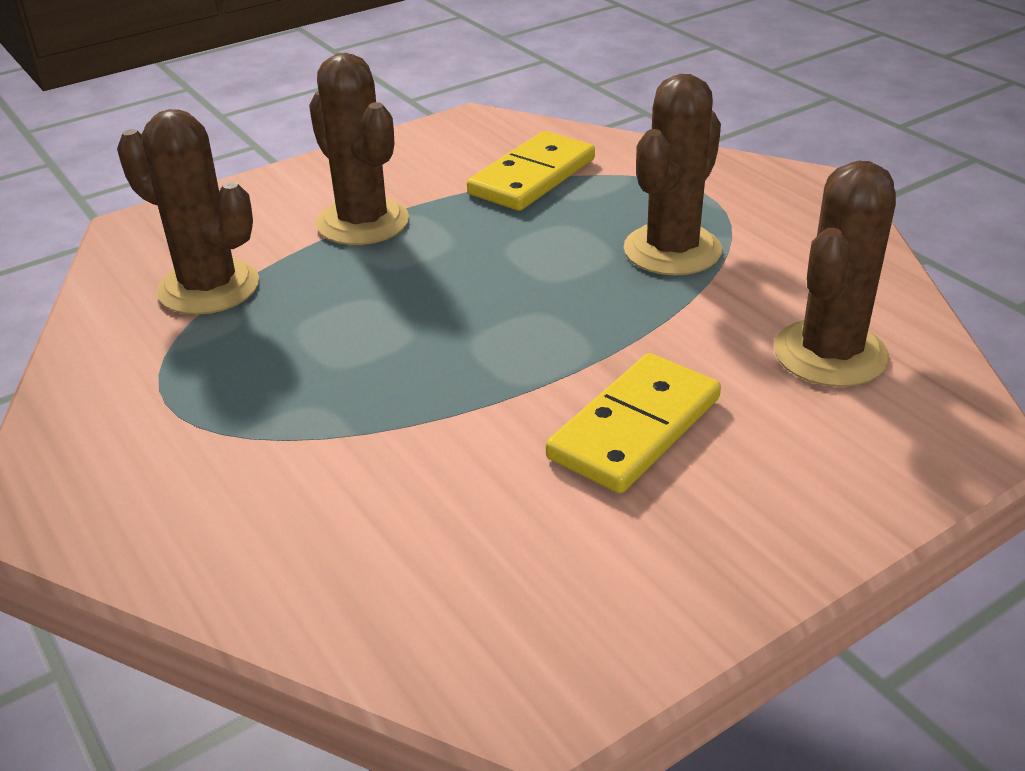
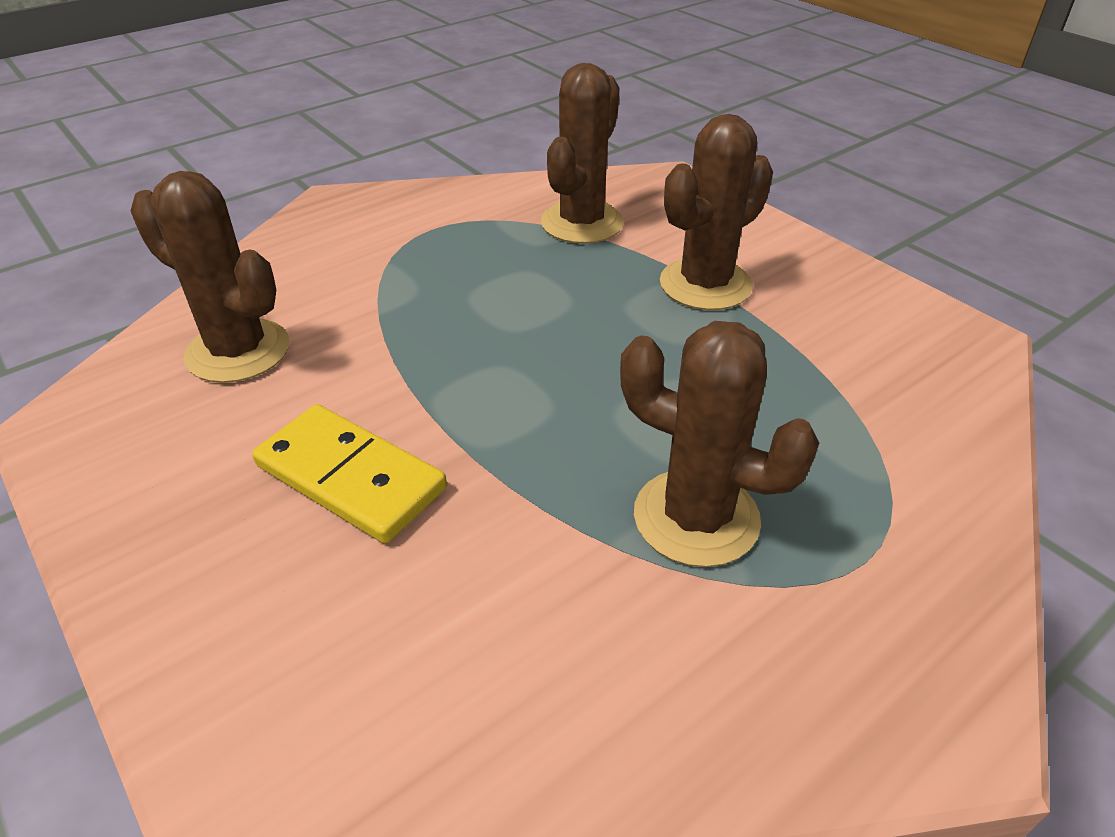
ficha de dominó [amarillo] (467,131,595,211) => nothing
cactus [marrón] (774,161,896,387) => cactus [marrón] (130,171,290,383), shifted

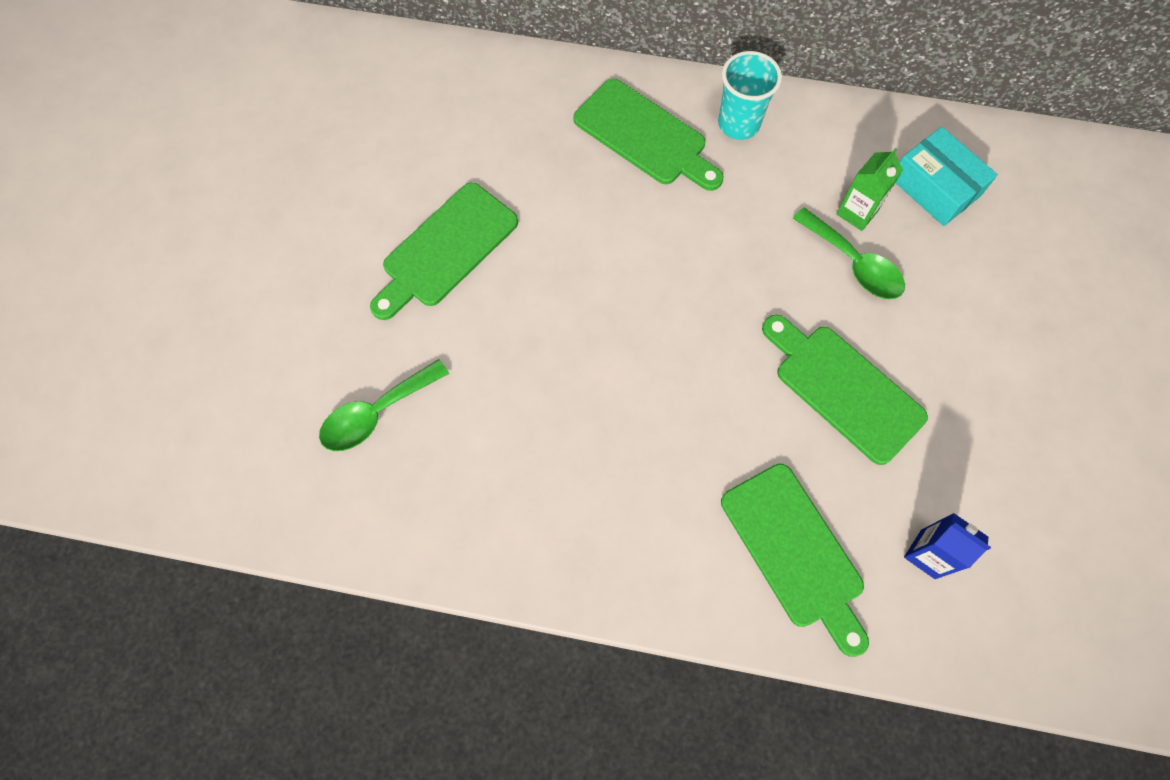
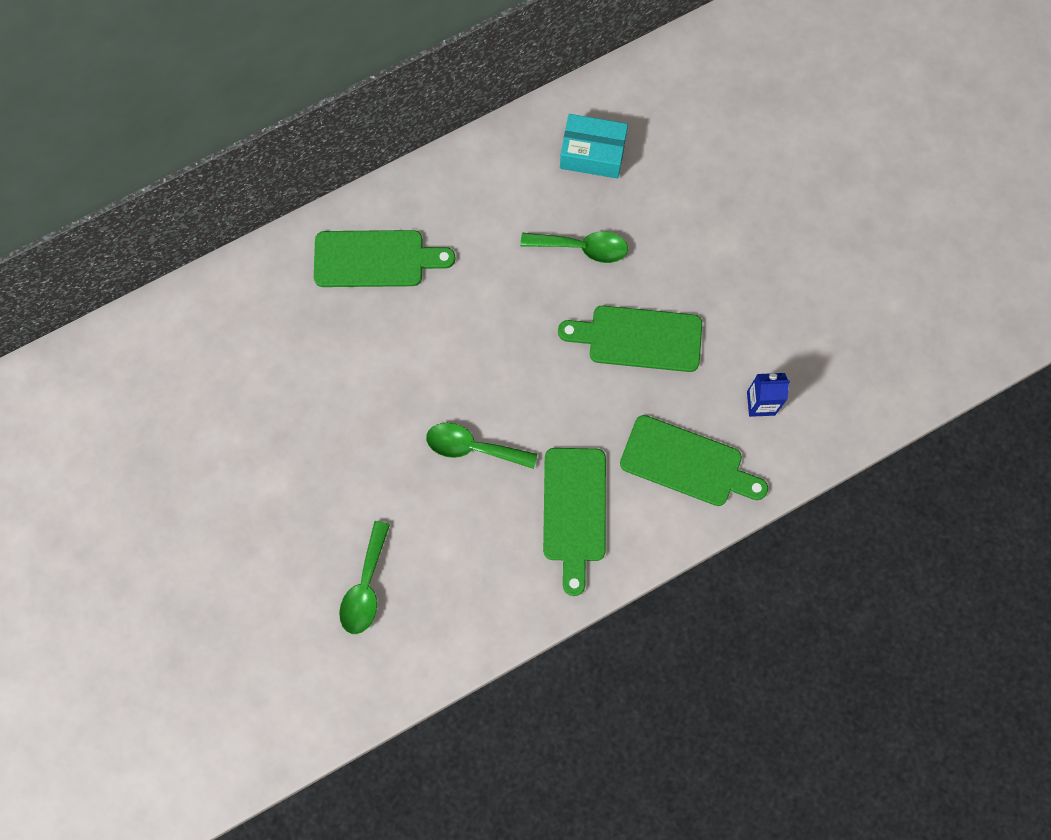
vaso [turquesa] (718,51,782,140) => nothing
cartón de leche [verde] (836,148,903,231) => nothing
nothing => cuchara [verde] (426,423,537,469)
tabla de cortar [verde] (370,183,518,320) => tabla de cortar [verde] (543,448,606,596), shifted

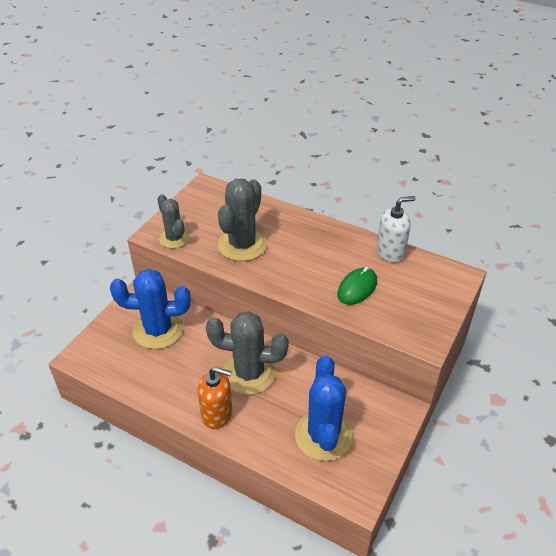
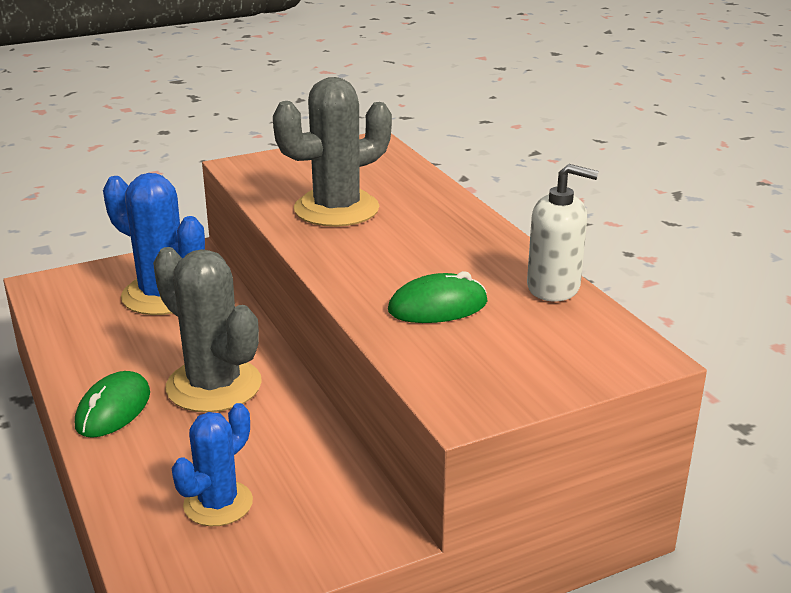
cactus [gris] (157,194,190,249) => nothing
dispensador de jabón [naranja] (198,367,232,429) => ratón [verde] (75,371,150,438)
cactus [azul] (295,356,353,461) => cactus [azul] (172,403,253,526), x0.62

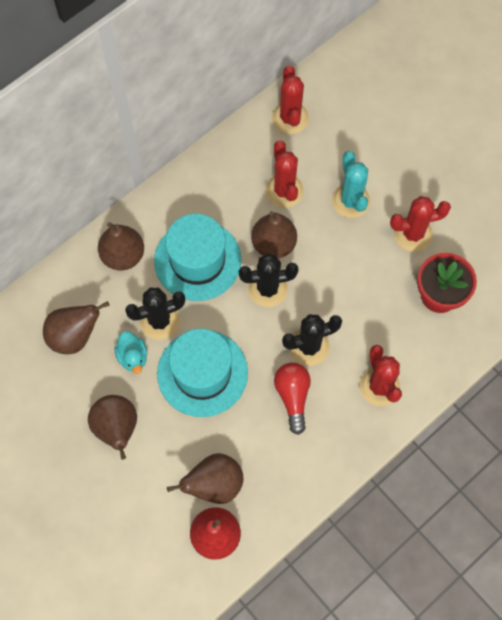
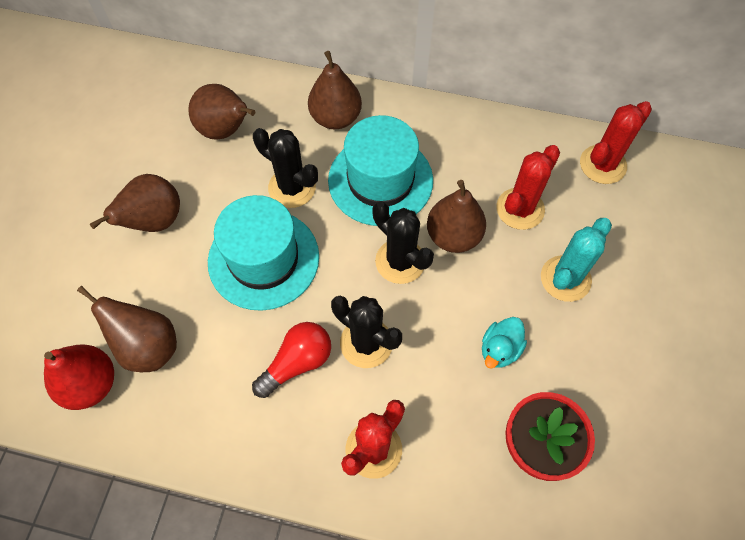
cactus [rojo] (390,196,451,252) => nothing
pato [turquesa] (114,331,147,374) => pato [turquesa] (482,317,527,369), shifted

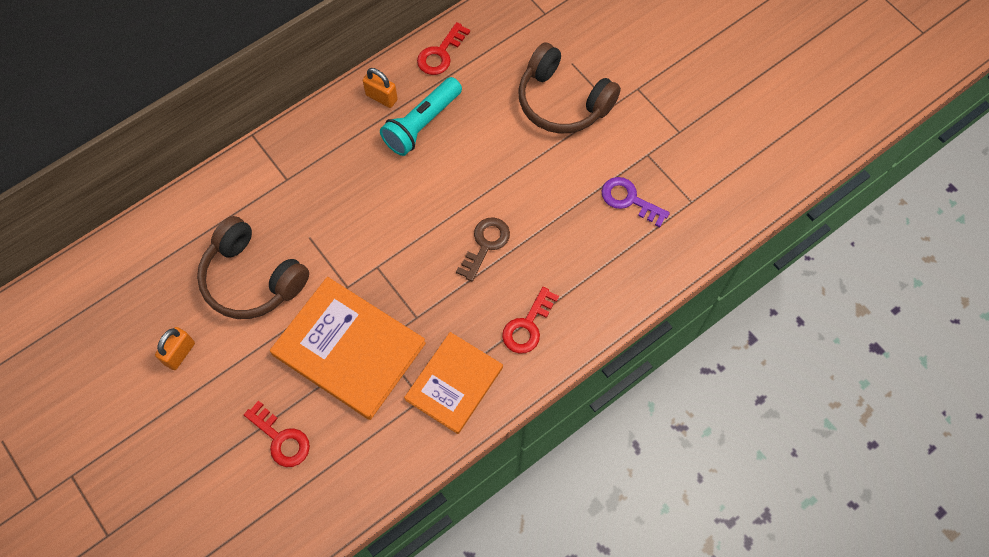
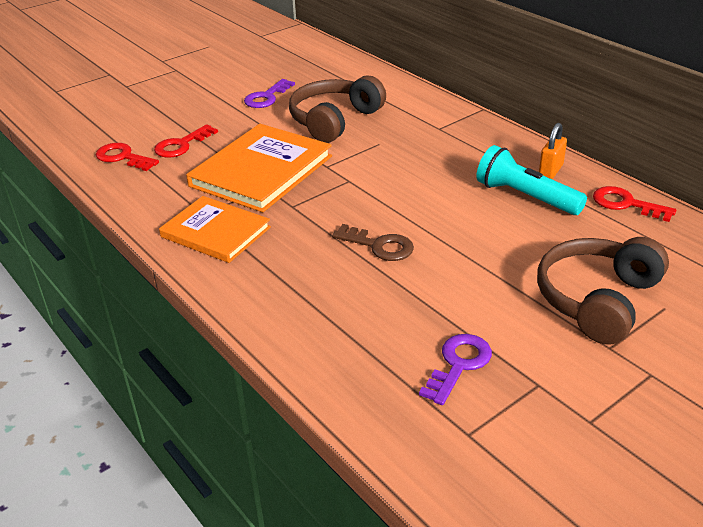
llave [rojo] (502,287,559,354) => llave [rojo] (96,143,159,171), shifted
candado [naranja] (155,327,195,370) => llave [morado] (244,79,295,108)

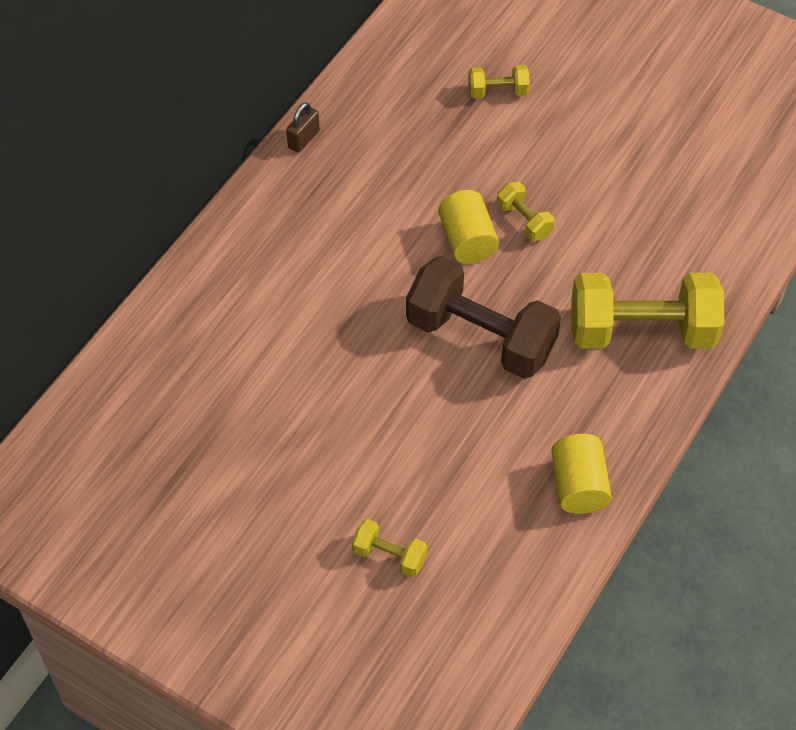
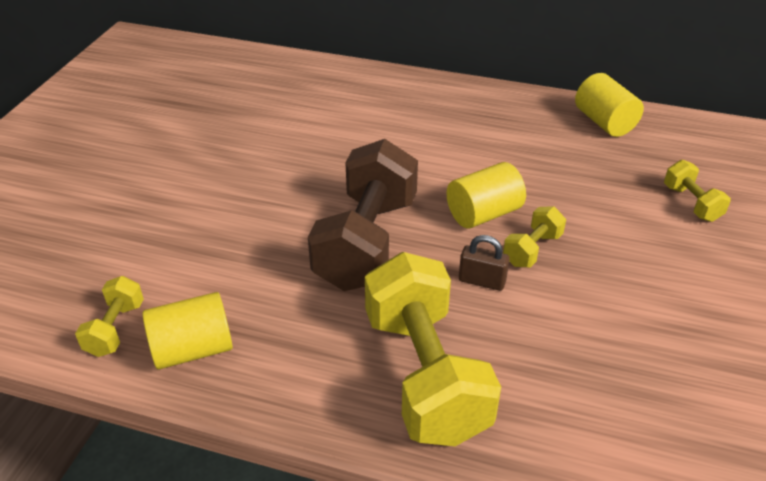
nothing => cilindro [amarillo] (575,73,644,137)
candado [marrón] (286,102,320,153) => candado [marrón] (459,235,510,291), shifted
mancuerna [amarillo] (352,519,427,577) => mancuerna [amarillo] (75,276,144,357), shifted

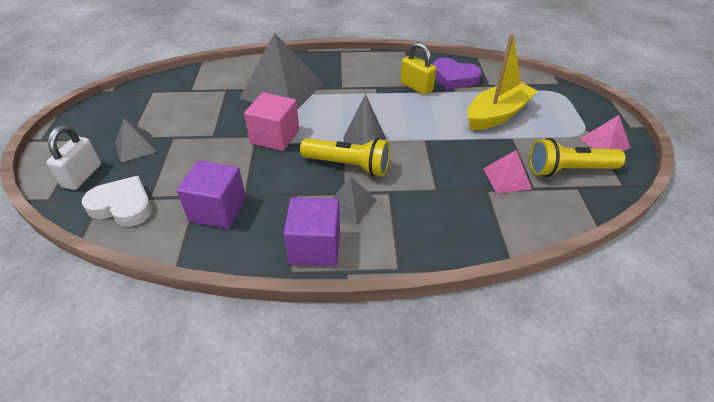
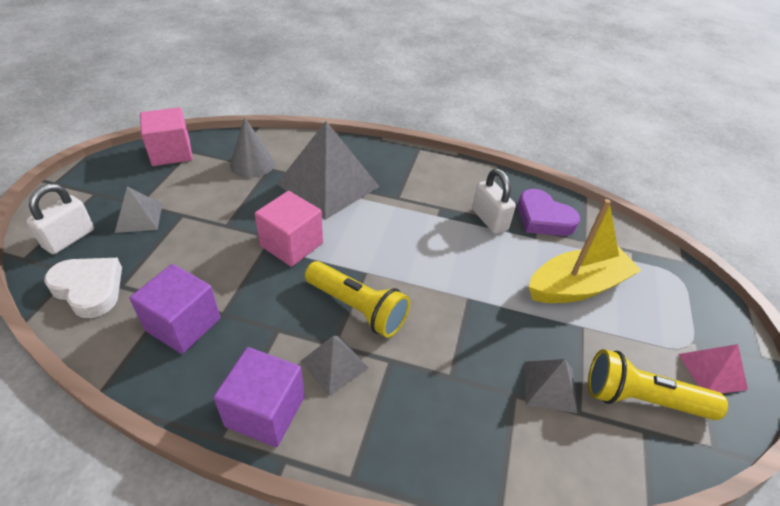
nothing => cubo [rosa] (140,108,193,166)
cono [gris] (344,94,386,145) => cono [gris] (230,117,274,178), shifted
candado [amarillo] (400,42,436,95) => candado [blanco] (472,169,516,234)
pirámide [rosa] (483,150,532,194) => pirámide [gris] (524,359,577,413)

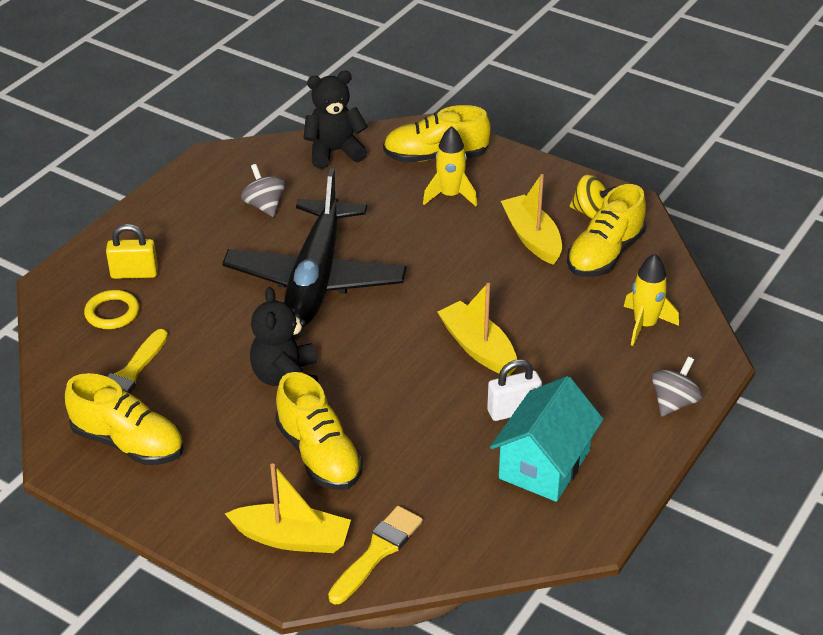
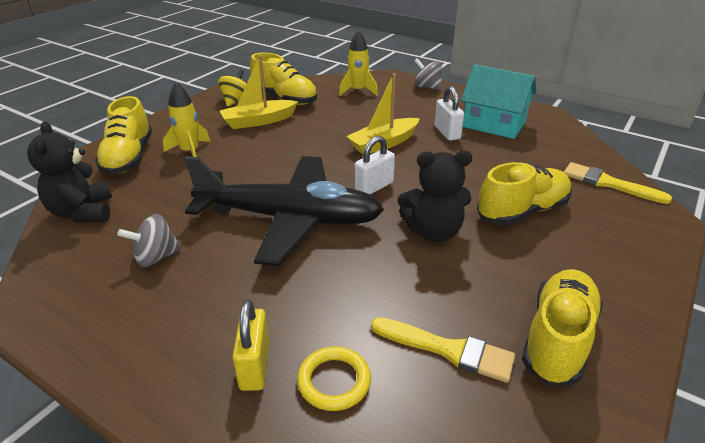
barco [amarillo] (225,464,351,553) => nothing
nothing => candado [blanco] (354,136,395,194)

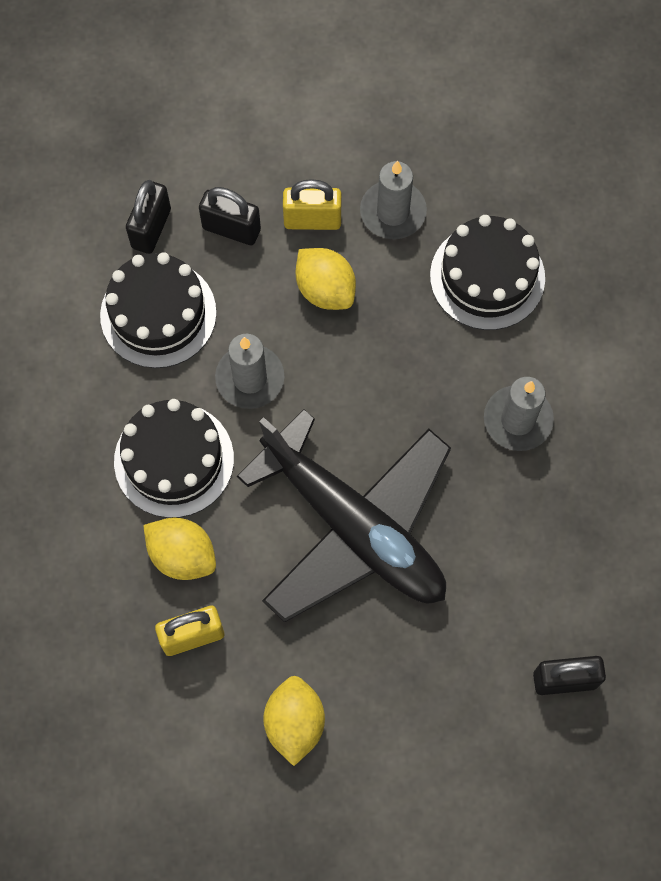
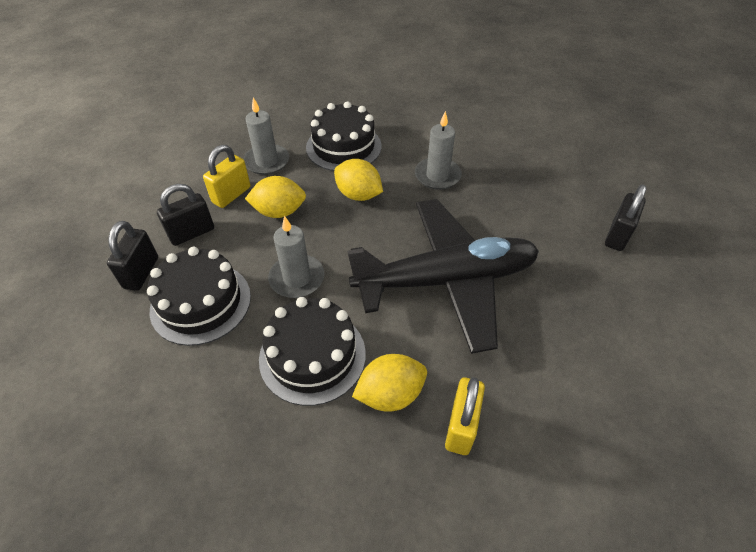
limón [amarillo] (263,676,325,766) => limón [amarillo] (334,159,383,201), shifted
candado [negro] (126,180,171,254) => candado [negro] (107,221,158,291), 45 degrees clockwise

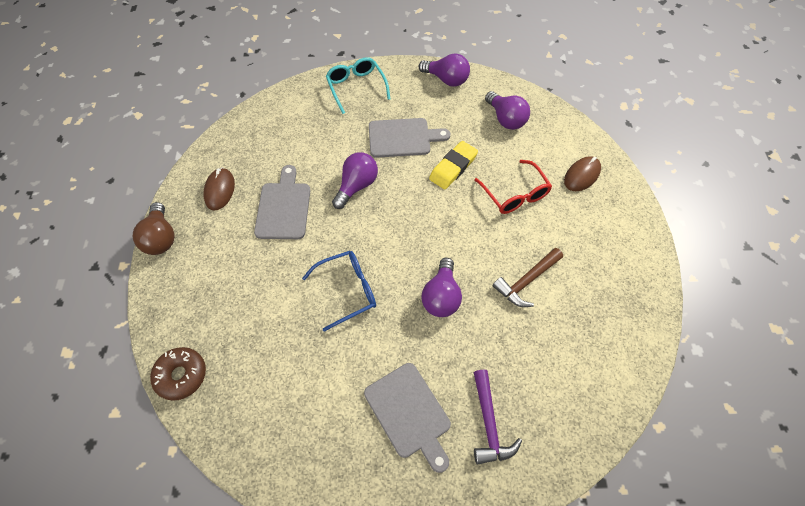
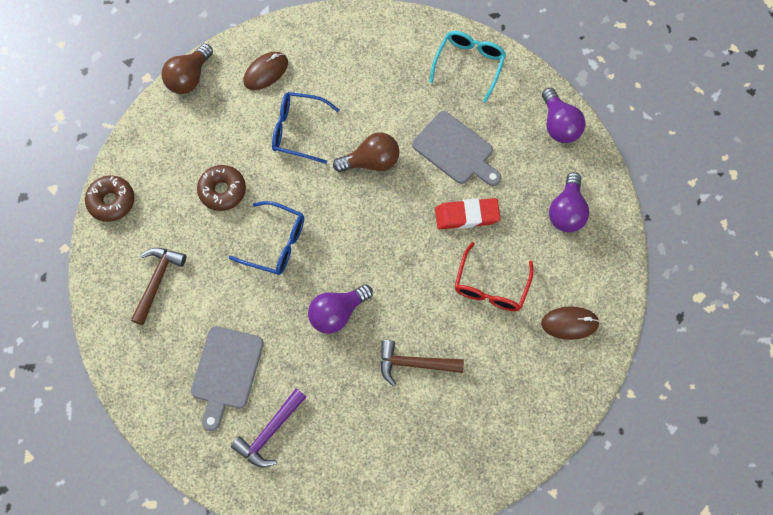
nothing => martillo [marrón] (131,248,186,325)
nothing => rosquilla [marrón] (197,165,246,211)
tabla de cortar [gris] (254,165,311,239) => gafas [azul] (272,92,340,164)
bombilla [morado] (332,152,378,209) => bombilla [marrón] (333,132,399,172)
goma de borrar [amarillo] (429,141,478,189) => goma de borrar [rojo] (435,198,501,229)

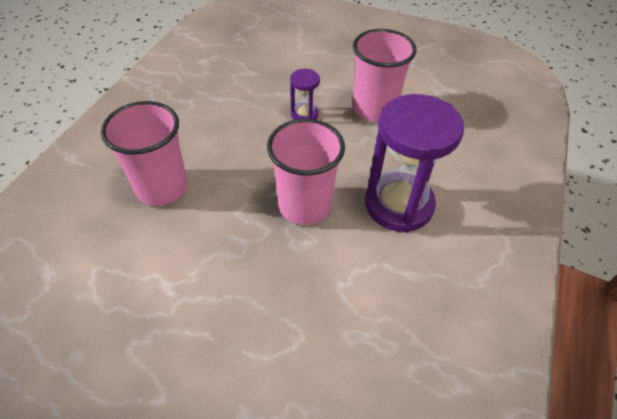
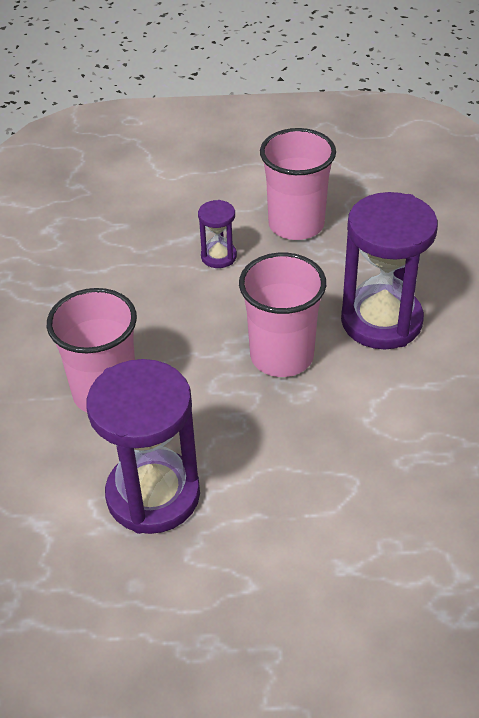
nothing => reloj de arena [morado] (86,359,200,534)

